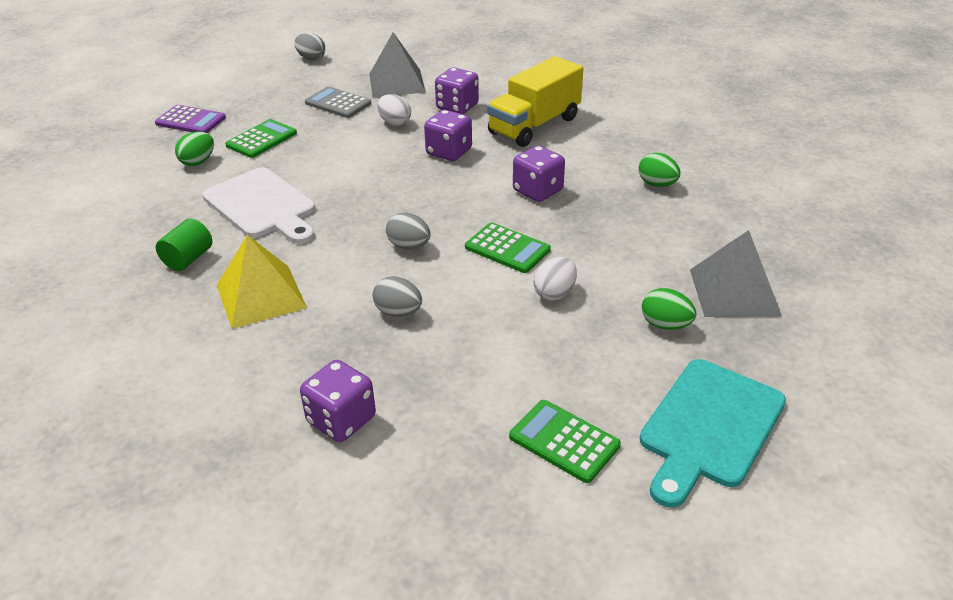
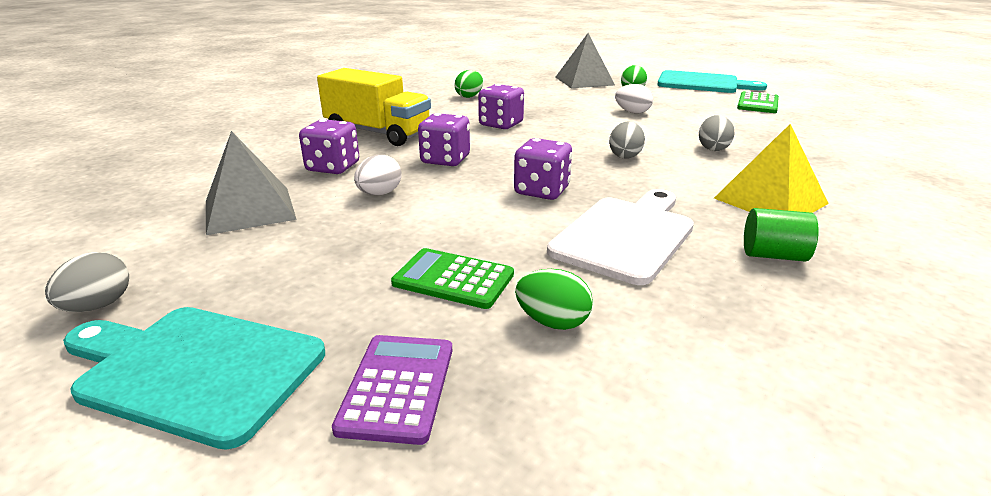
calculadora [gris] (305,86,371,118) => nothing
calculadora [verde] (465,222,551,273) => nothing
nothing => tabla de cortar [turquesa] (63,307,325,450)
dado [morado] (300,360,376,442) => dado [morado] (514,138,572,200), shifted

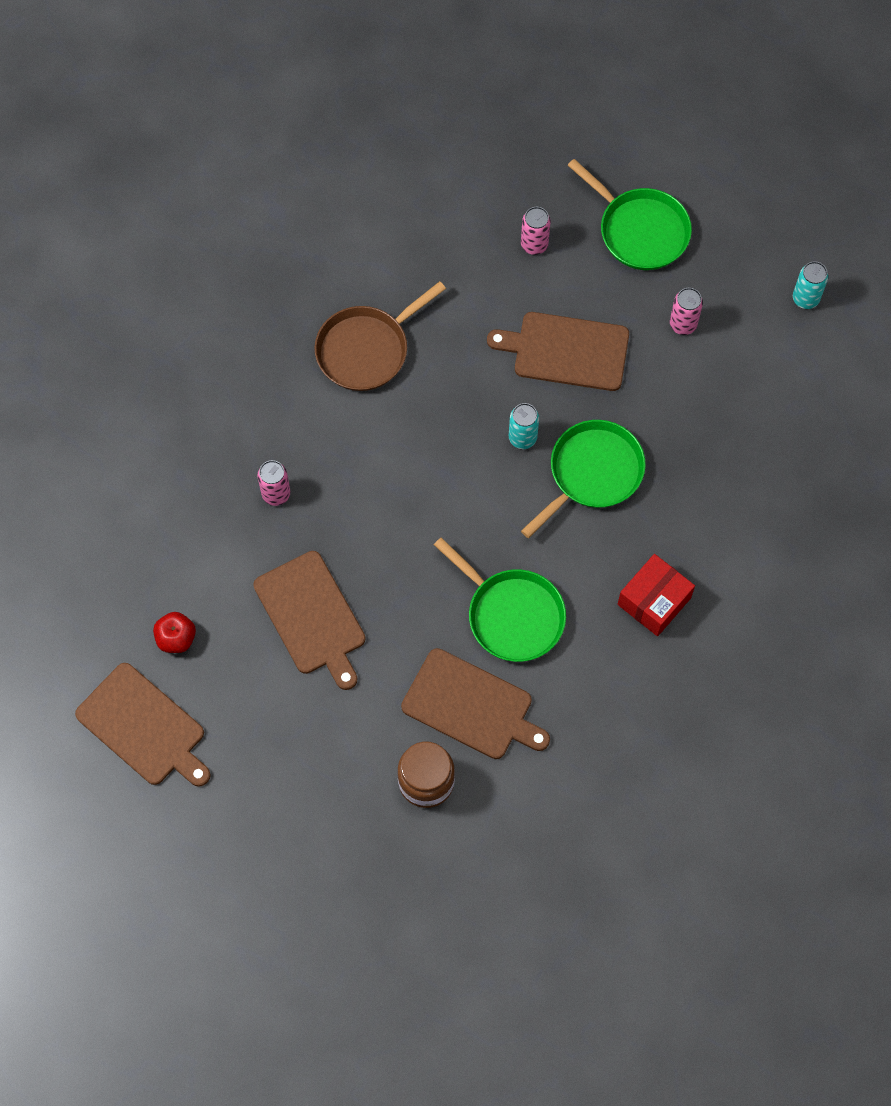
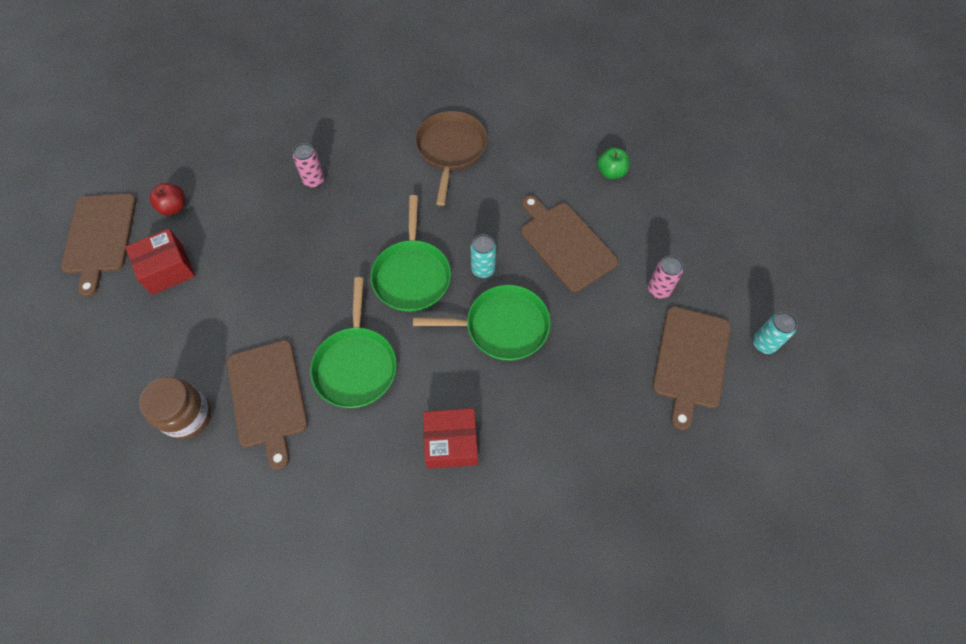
nothing => caja [rojo] (125,229,195,295)
tabla de cortar [marrón] (253,551,365,690) => tabla de cortar [marrón] (652,306,731,430), shifted
sartén [verde] (568,159,692,270) => sartén [verde] (371,195,451,312), shifted
lata [rosa] (521,207,551,255) => manzana [verde] (597,147,630,179)
sartén [marrón] (314,281,446,391) => sartén [marrón] (415,111,487,206), 90 degrees clockwise

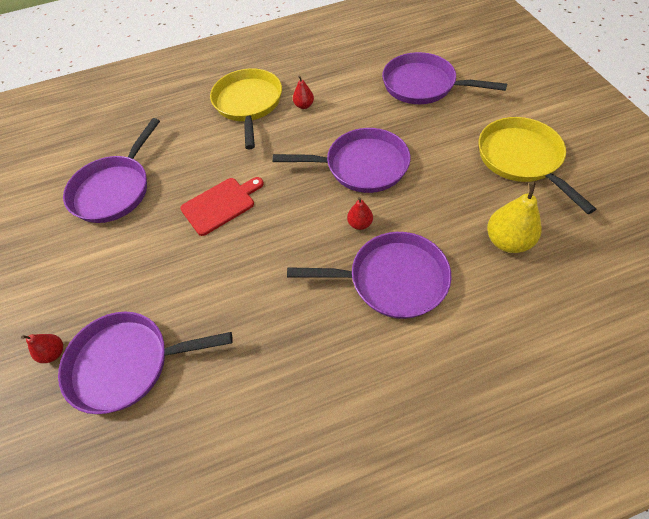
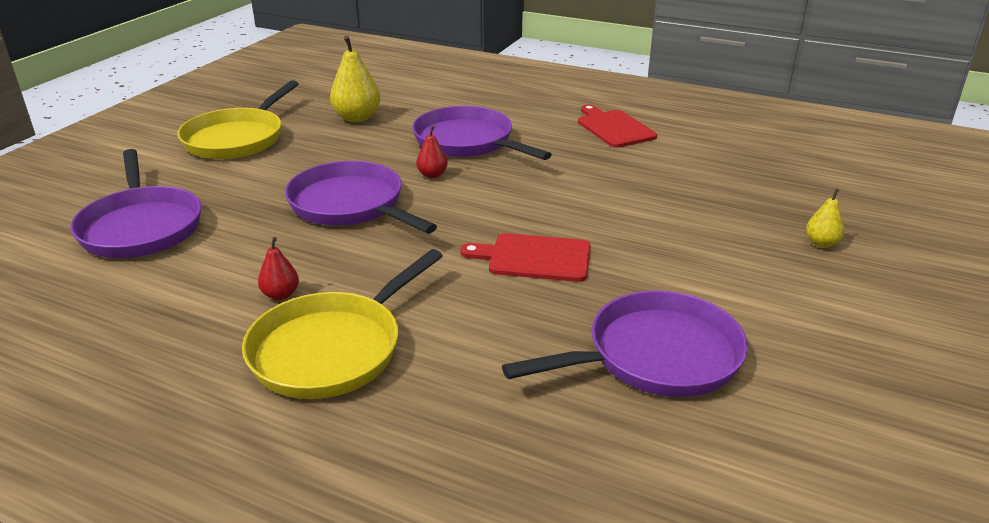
sartén [morado] (58,312,233,414) => nothing
nothing => tabla de cortar [rojo] (578,104,657,148)
pera [rojo] (21,334,63,363) => pera [amarillo] (806,188,845,248)

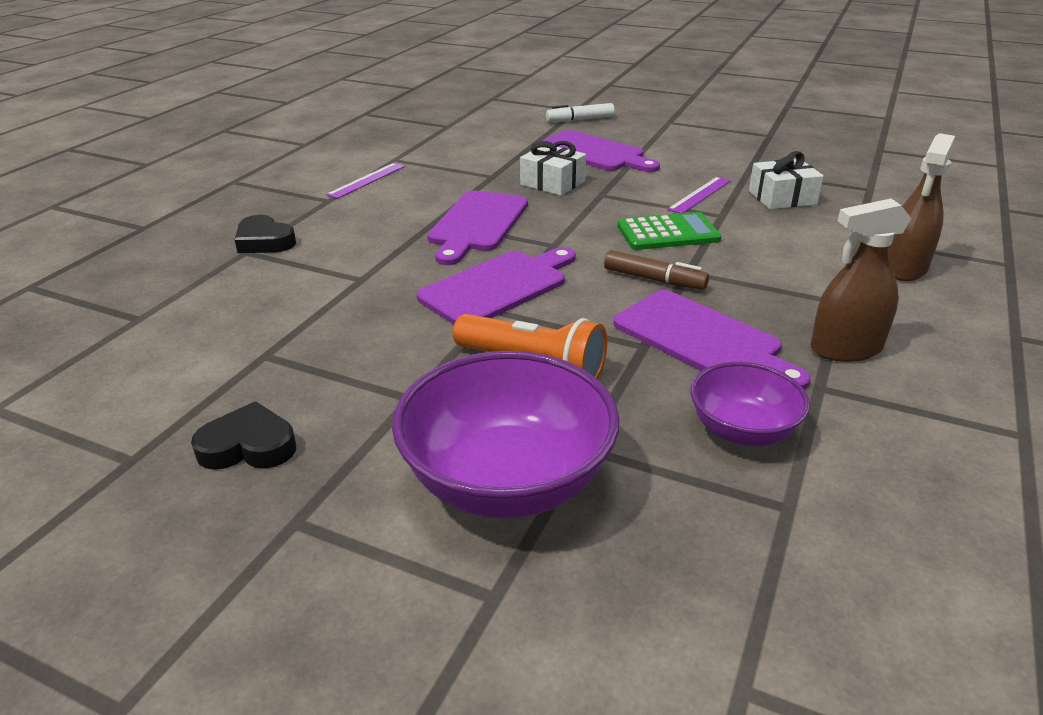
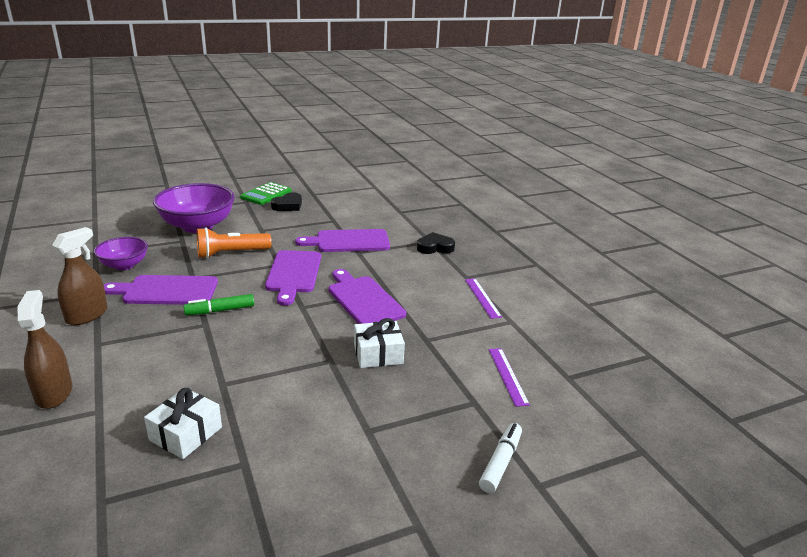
tabla de cortar [morado] (542,130,660,172) => tabla de cortar [morado] (295,229,390,252), shifted
calculadora [verde] (617,212,722,250) => calculadora [verde] (240,182,291,205), shifted
regla [morado] (667,177,731,214) => regla [morado] (488,348,530,407), shifted
rotulador [marrón] (604,250,709,290) => rotulador [verde] (183,294,254,315)

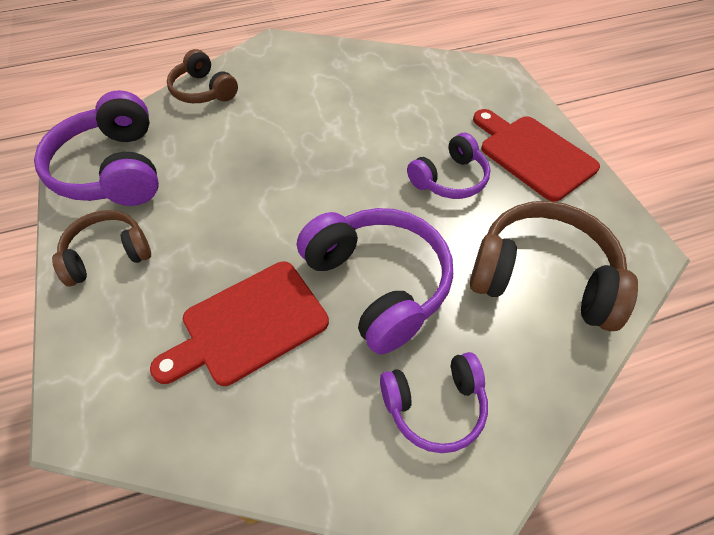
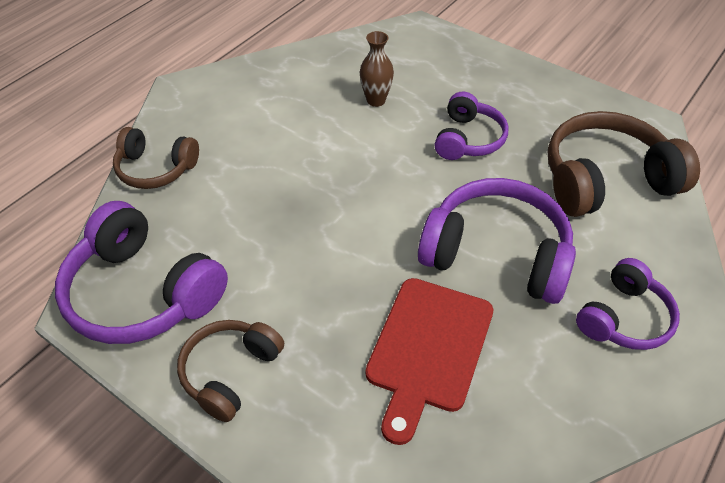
tabla de cortar [rojo] (473,109,600,202) => nothing
nothing => florero [marrón] (359,31,394,107)

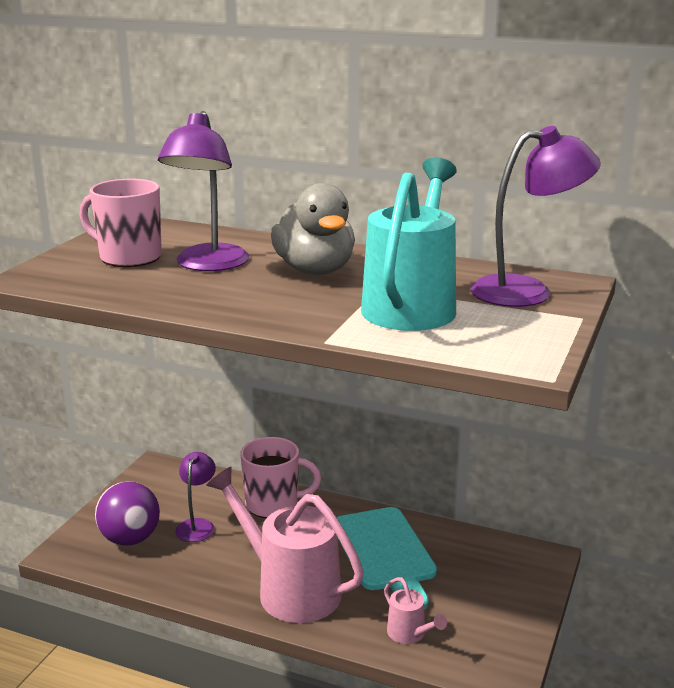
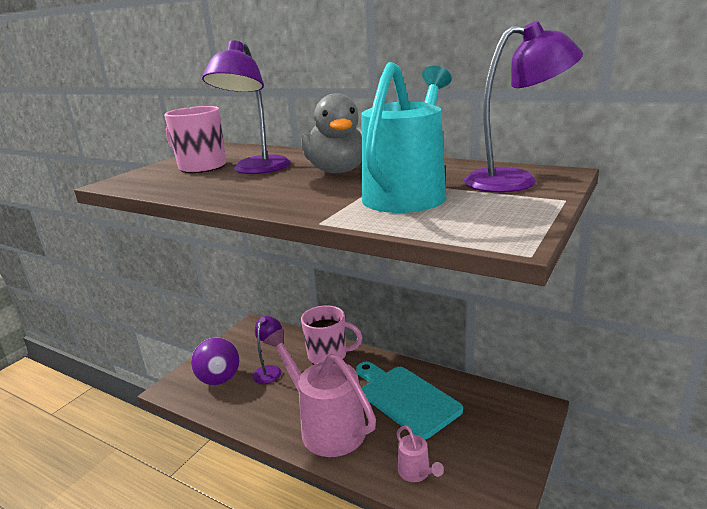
tabla de cortar [turquesa] (336,507,437,609) => tabla de cortar [turquesa] (356,362,463,439), 150 degrees clockwise

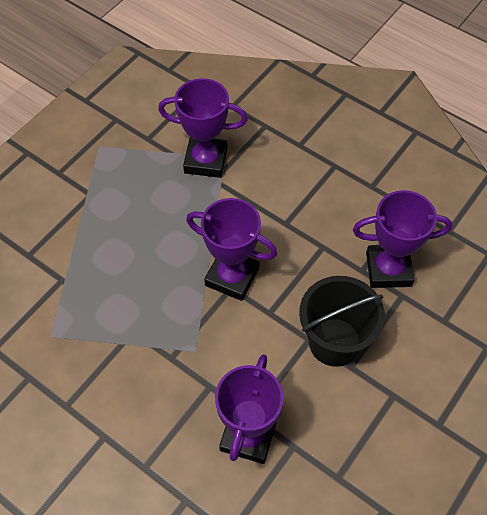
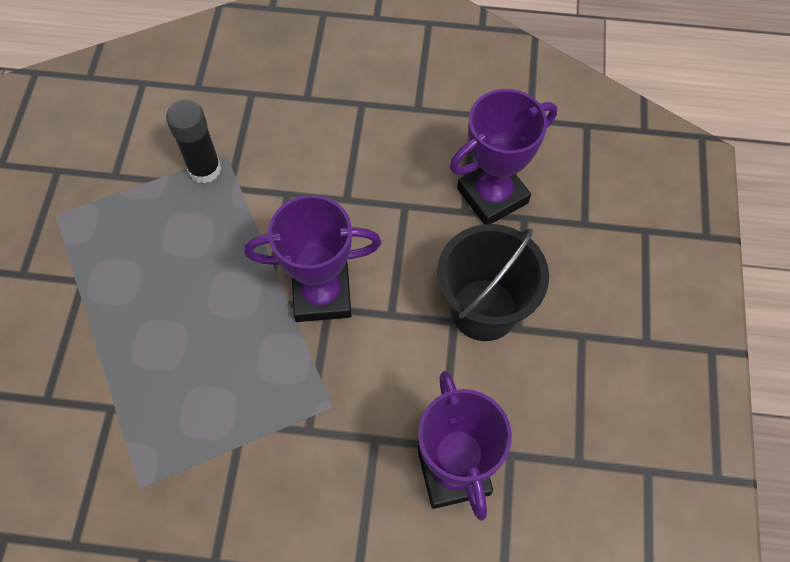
trofeo [morado] (158,78,248,178) => barra de pegamento [negro] (166,100,221,184)

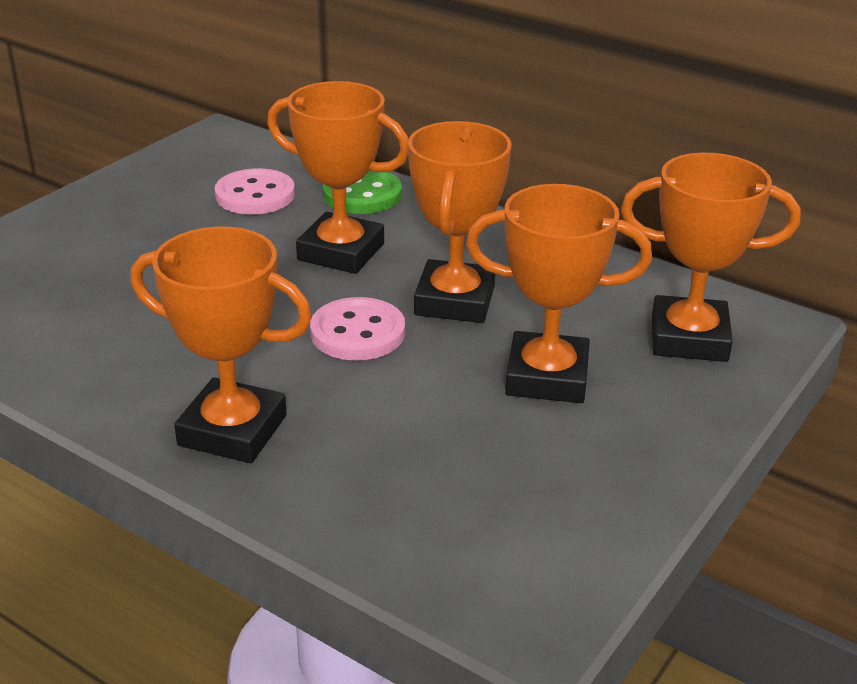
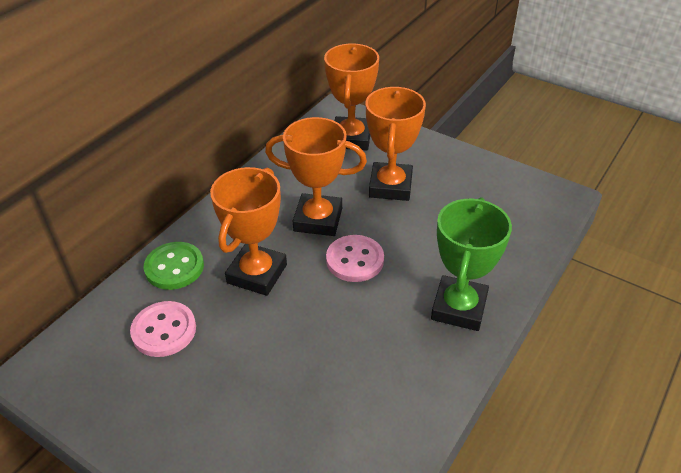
trofeo [naranja] (130,227,312,463) => trofeo [verde] (431,197,512,331)

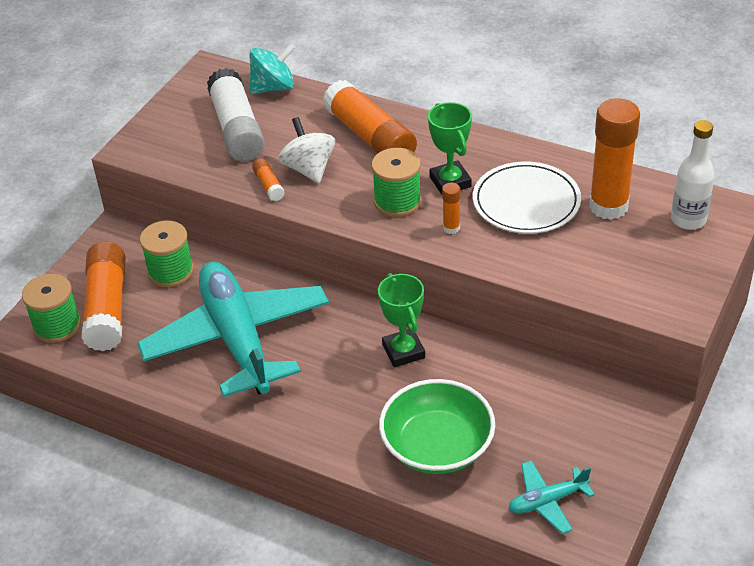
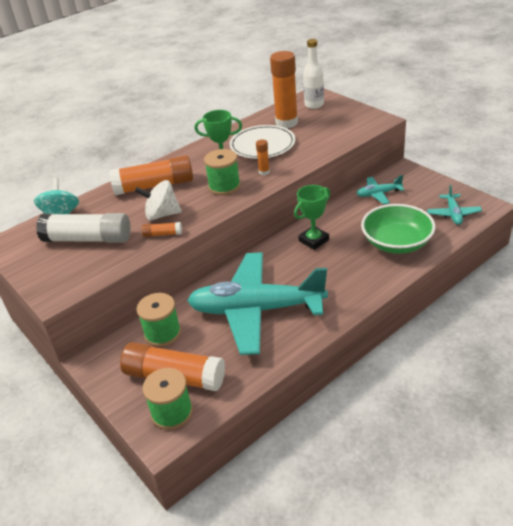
nothing => avión [turquesa] (356,175,404,204)
trofeo [verde] (378,273,425,367) => trofeo [verde] (294,185,330,250), 45 degrees counterclockwise

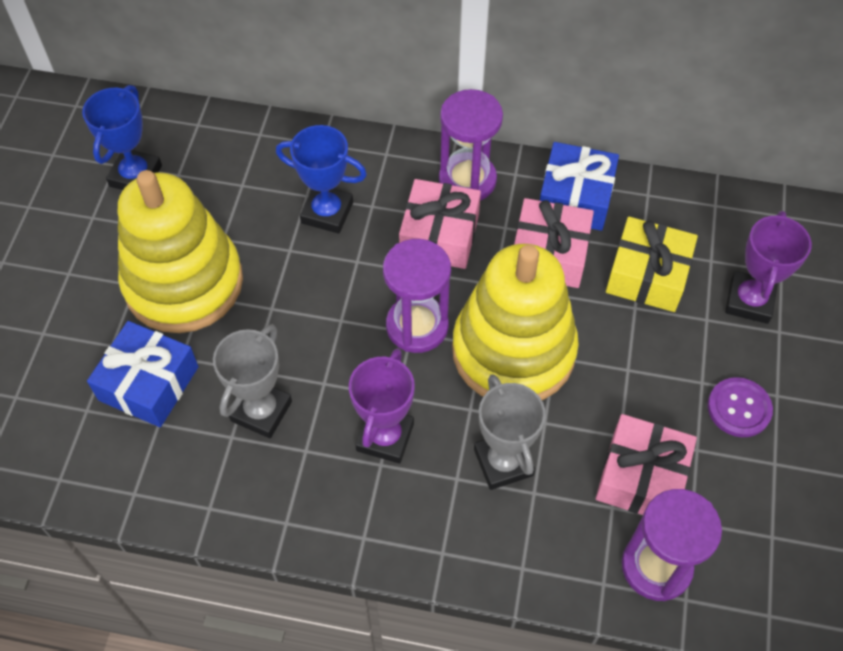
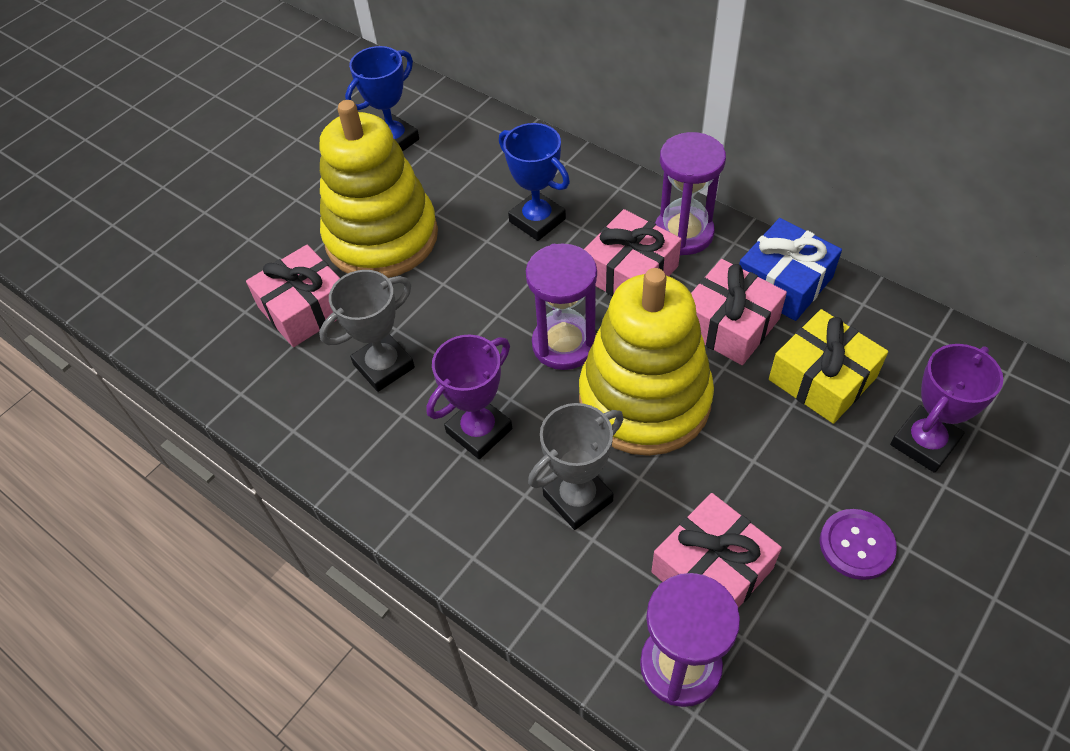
regalo [azul] (87,321,198,427) => regalo [rosa] (246,245,340,347)
trofeo [gris] (474,374,546,490) => trofeo [gris] (528,403,624,530), 45 degrees clockwise

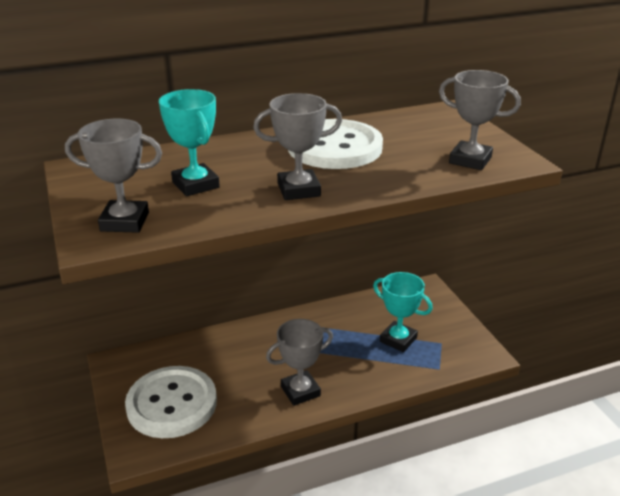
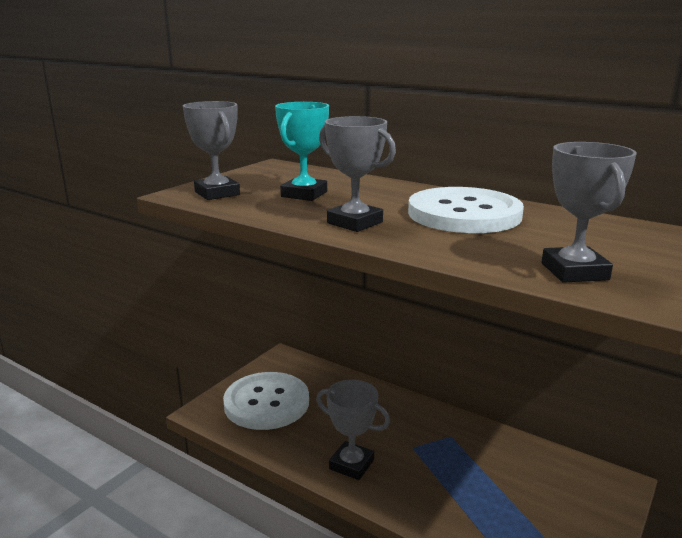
trofeo [turquesa] (373,272,433,352) => nothing

